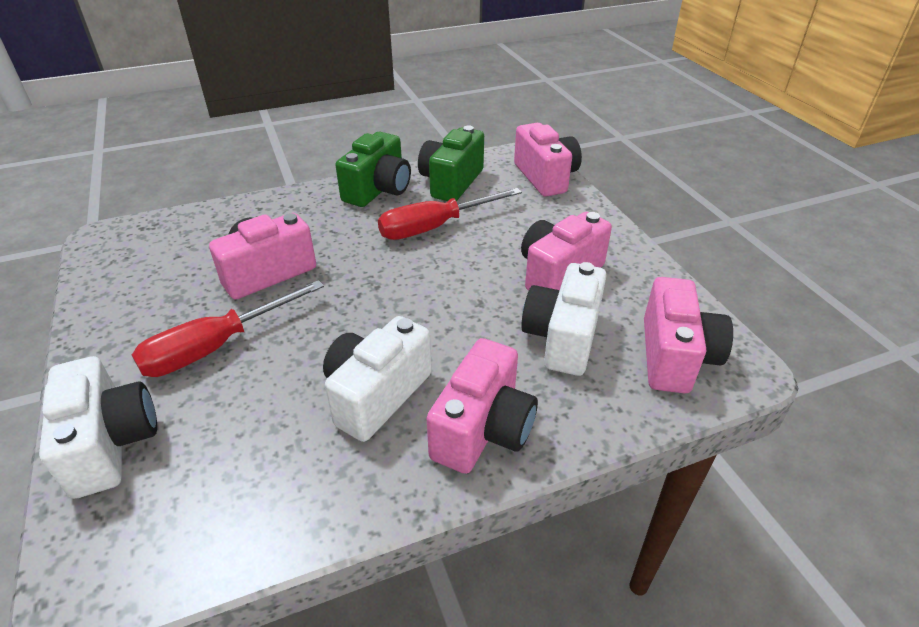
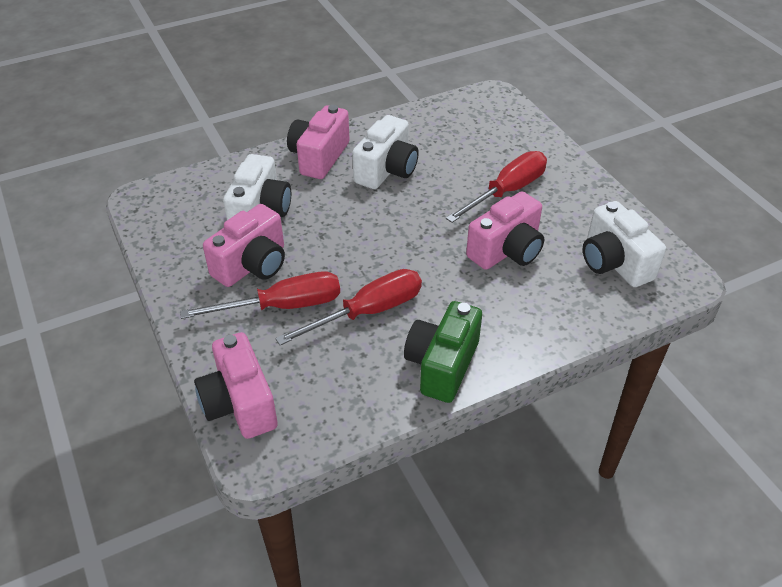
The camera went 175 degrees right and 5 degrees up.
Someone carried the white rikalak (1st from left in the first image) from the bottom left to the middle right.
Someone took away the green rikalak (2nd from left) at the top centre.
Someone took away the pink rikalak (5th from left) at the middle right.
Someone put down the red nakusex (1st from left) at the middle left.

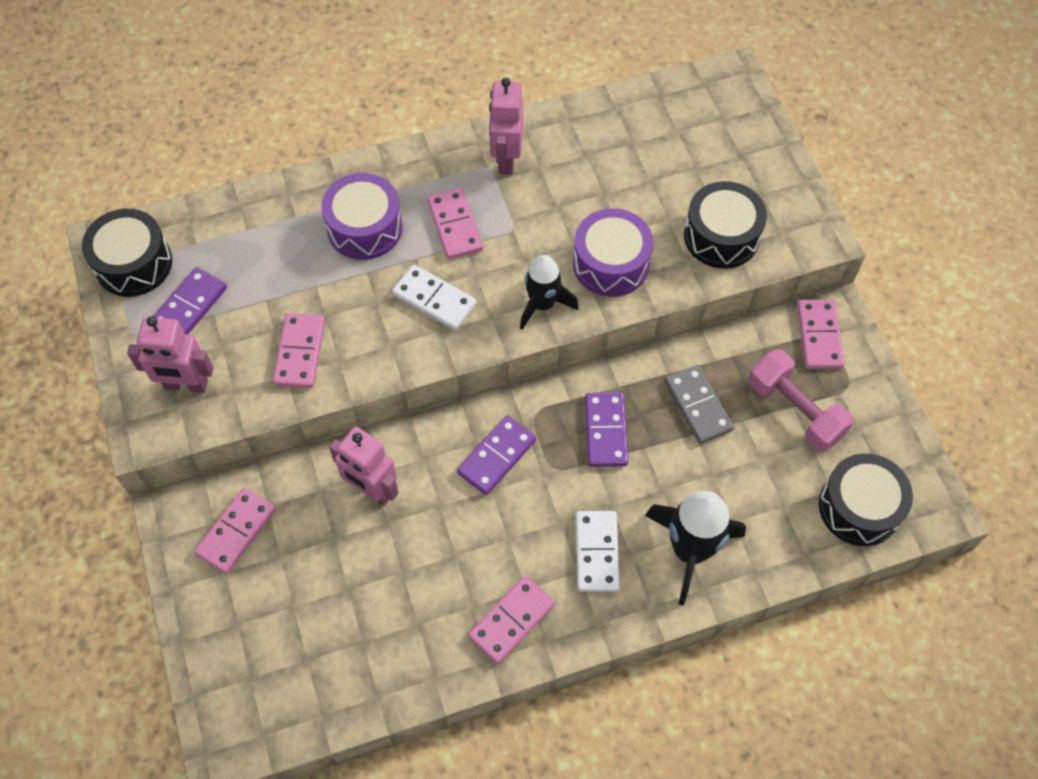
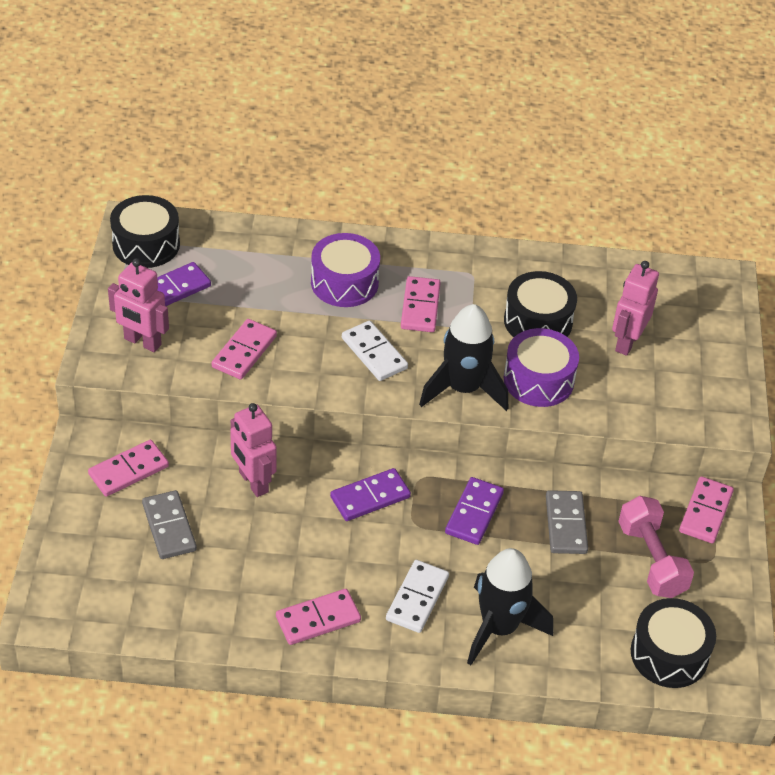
The camera went 20 degrees right and 15 degrees down.
Someone carried the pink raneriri (3rd from left) from the top centre to the middle right.
Someone scaled the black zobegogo (1st from left) at the centre by 1.52.
Someone carried the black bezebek (2nd from left) from the top right to the middle right.
Someone put down the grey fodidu (1st from left) at the bottom left.

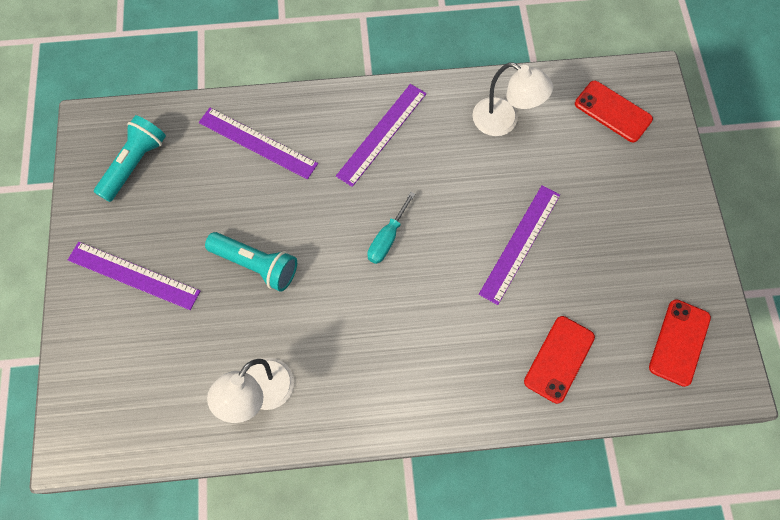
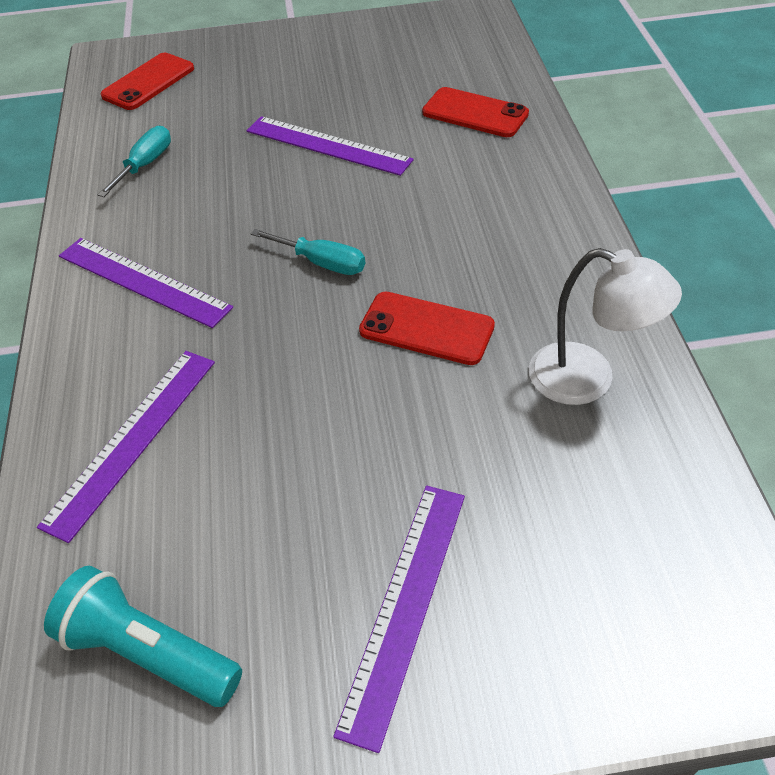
The camera went 90 degrees left and 20 degrees down.
Someone took away the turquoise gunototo (2nd from left) at the middle left.
Someone swapped the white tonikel (2nd from left) at the top centre for the turquoise nakusex (1st from left) at the top left.
Someone carried the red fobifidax (3rd from left in the first image) from the middle right to the centre.

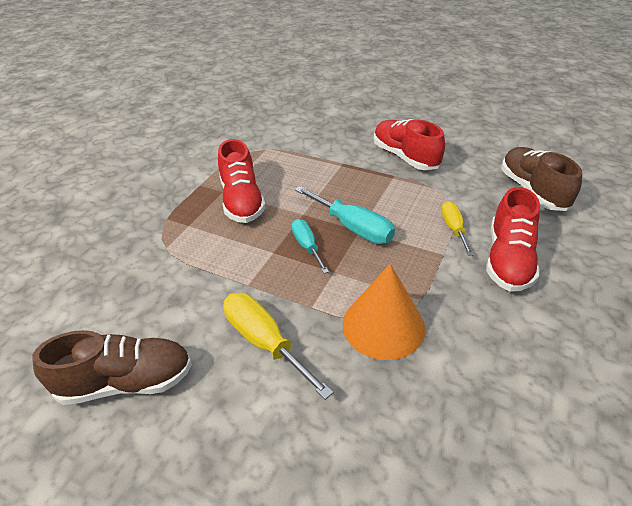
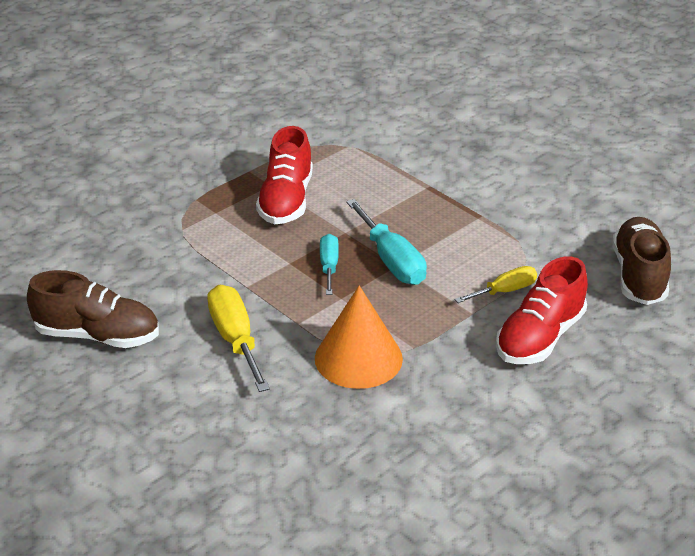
The camera went 20 degrees right and 5 degrees down.
Someone took away the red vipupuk (2nd from left) at the top centre.
Someone rotated the yellow nakusex (2nd from left) at the middle right by 45 degrees clockwise.

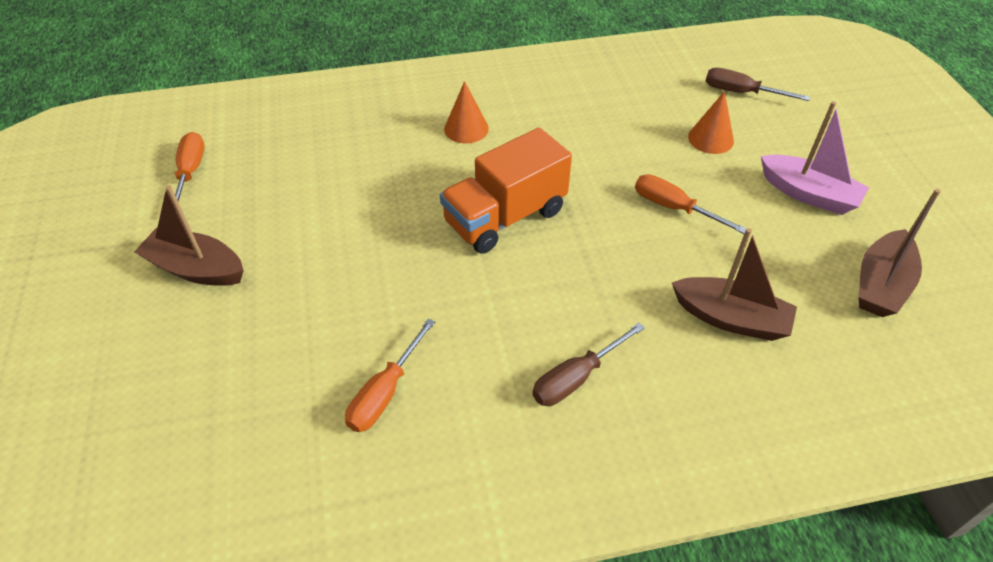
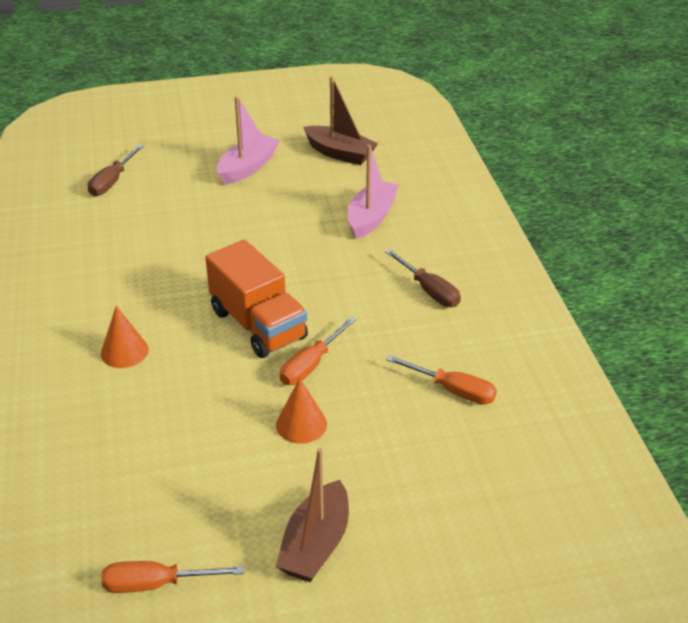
The camera went 90 degrees left and 10 degrees down.
Someone carried the orange nakusex (3rd from left in the first image) from the middle right to the centre.
Someone repainted the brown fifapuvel (2nd from left) at the middle right, which became the pink fifapuvel (2nd from left) at the top centre.
Someone carried the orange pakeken (2nd from left) from the top right to the centre.

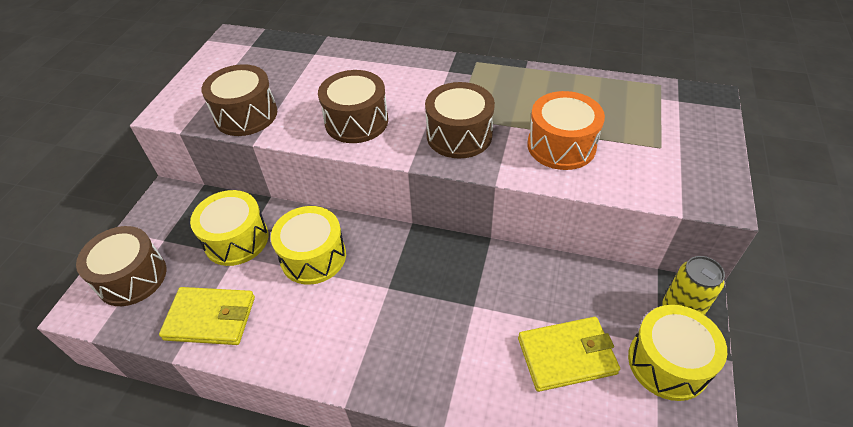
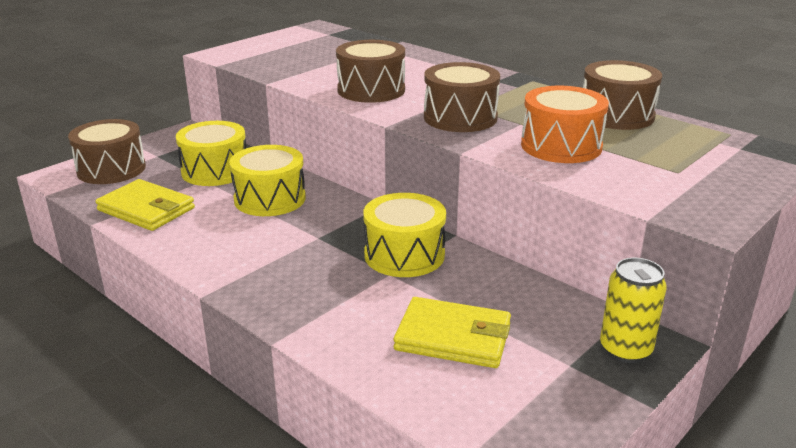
The camera went 25 degrees right and 20 degrees down.
Someone carried the brown bezebek (2nd from left in the first image) from the top left to the top right.
Someone carried the yellow bezebek (3rd from left) from the bottom right to the centre.

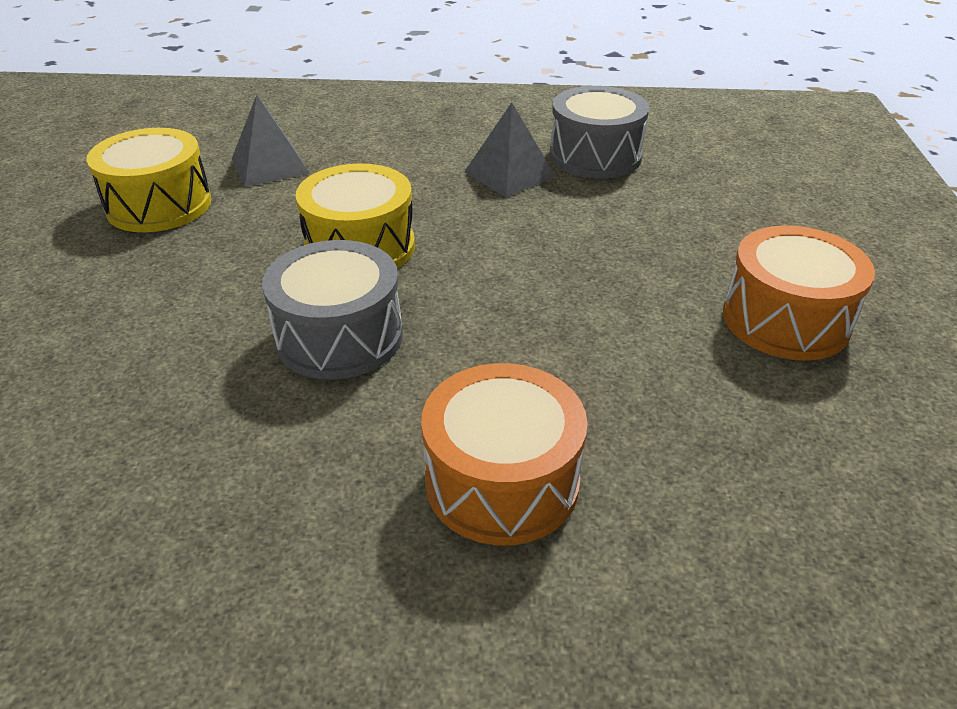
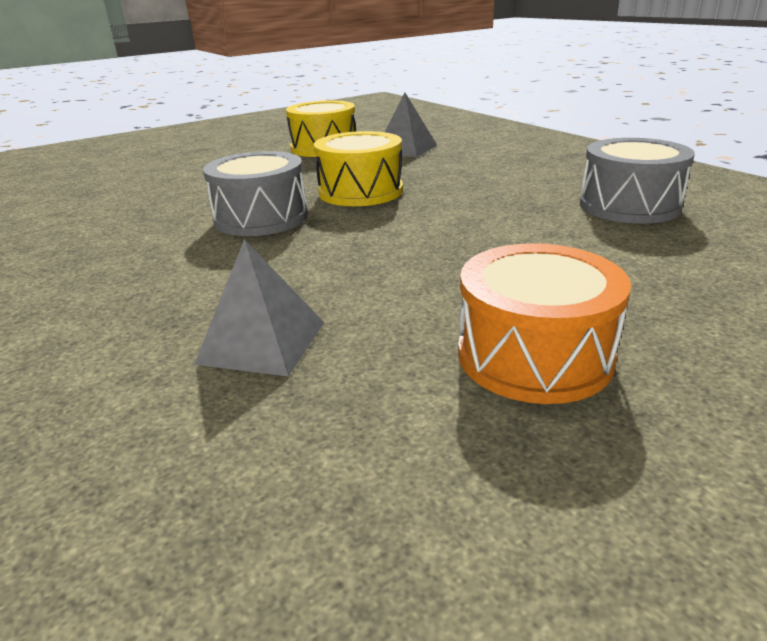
The camera went 55 degrees right and 10 degrees down.
Someone took away the orange bezebek (1st from left) at the centre.
Someone carried the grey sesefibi (2nd from left in the first image) from the top centre to the centre.

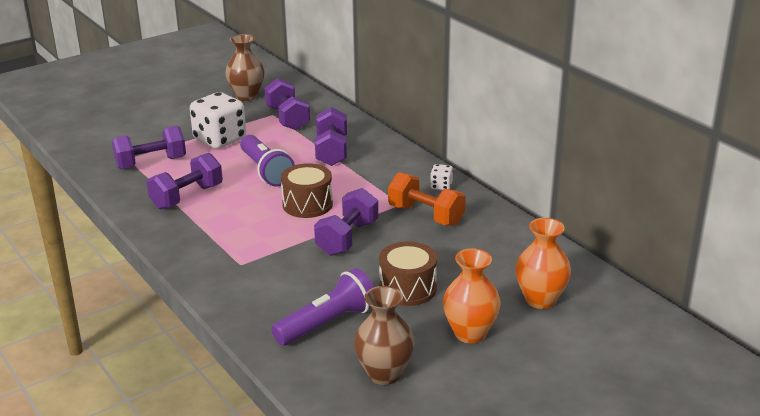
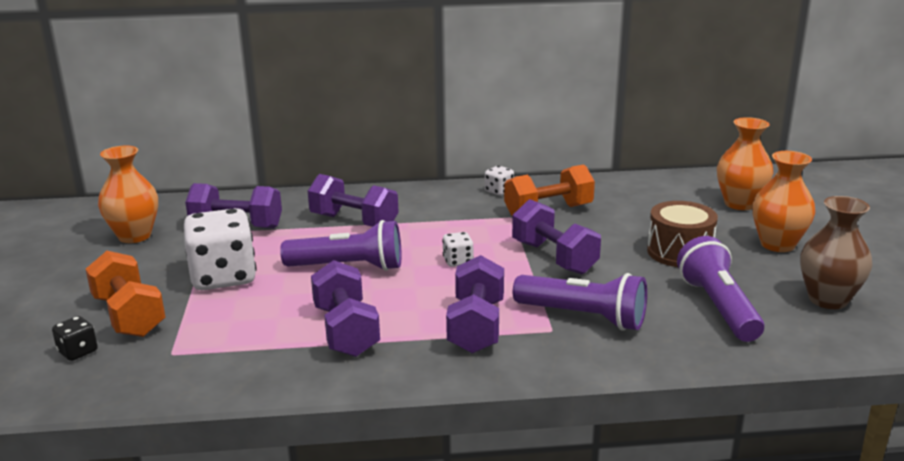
The camera went 60 degrees left and 5 degrees down.
Someone carried the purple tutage (1st from left in the first image) from the middle left to the centre.
Someone repainted the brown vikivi (1st from left) at the top left, which became the orange vikivi (1st from left) at the middle left.
Someone swapped the brown bezebek (1st from left) at the centre for the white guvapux (2nd from left) at the centre.
Someone put down the black guvapux at the bottom left.
Someone put down the orange tutage (1st from left) at the middle left.
Someone put down the purple gunototo (2nd from left) at the centre.

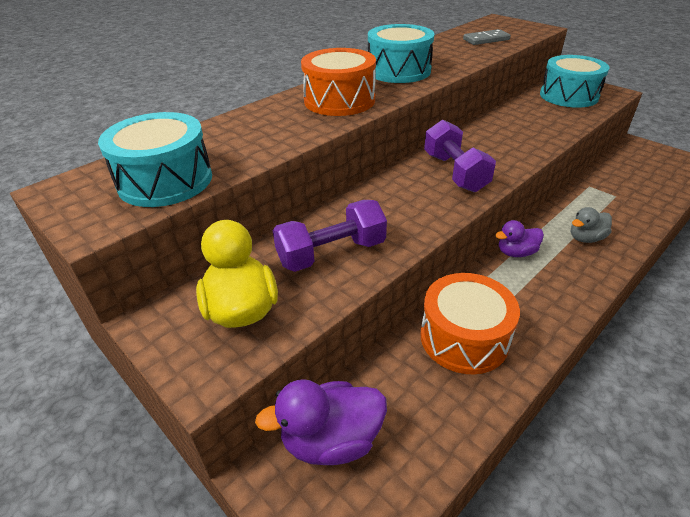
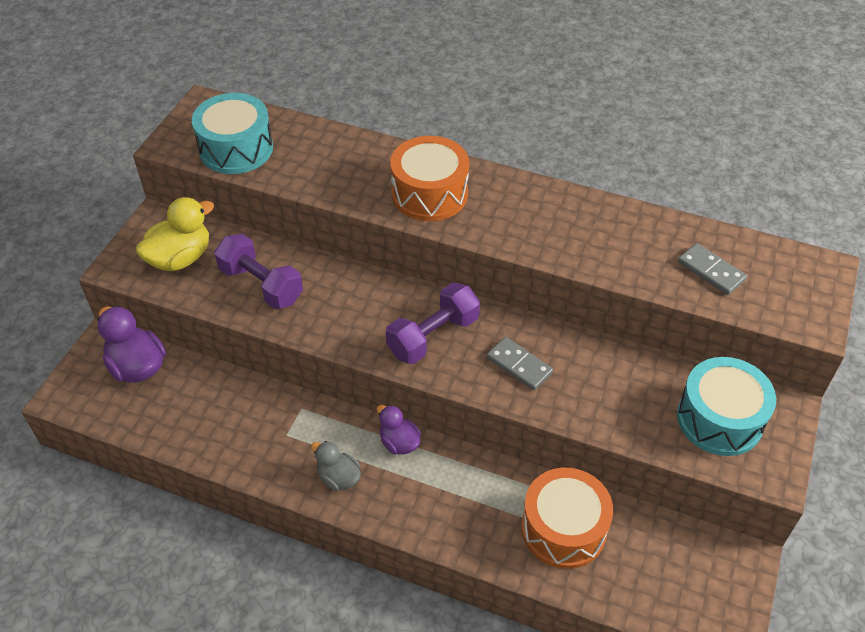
The camera went 65 degrees right and 10 degrees up.
Someone took away the turquoise bezebek (2nd from left) at the top centre.
Someone carried the orange bezebek (2nd from left) from the middle right to the bottom centre.
Someone carried the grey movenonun from the middle right to the bottom centre.
Someone put down the grey fodidu (1st from left) at the centre.

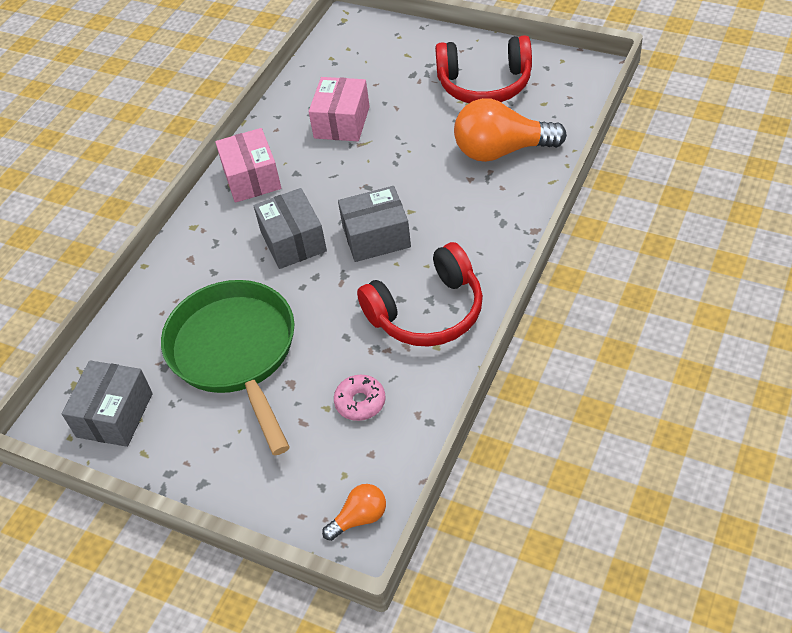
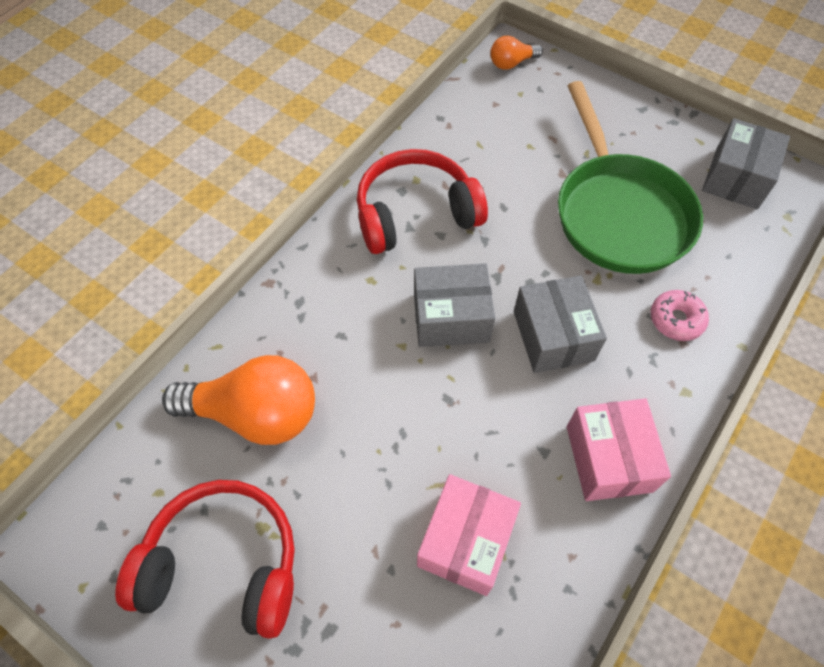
The camera went 175 degrees left and 10 degrees up.
Someone carried the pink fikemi from the centre to the middle right.

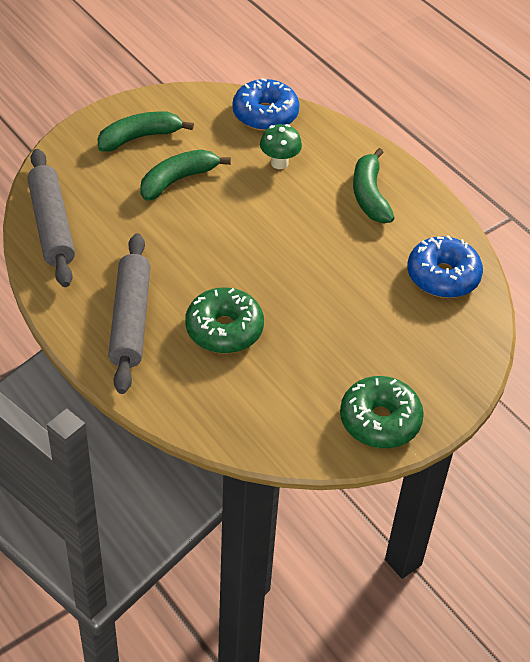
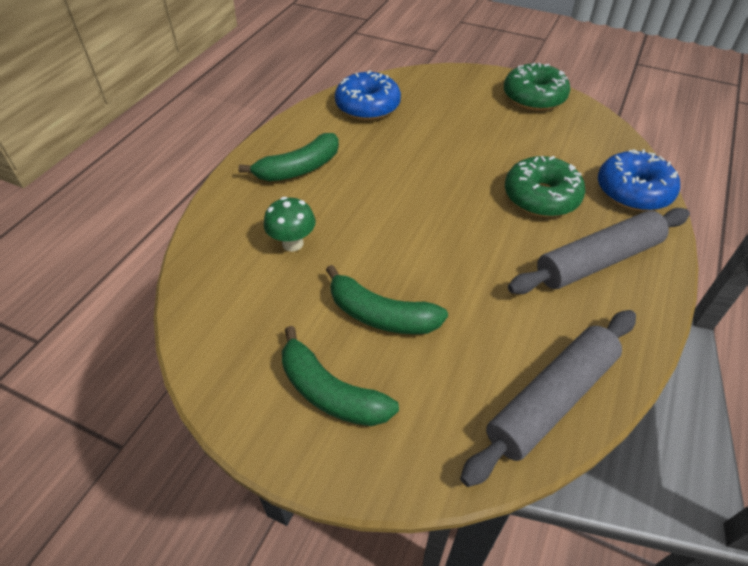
The camera went 115 degrees left and 0 degrees up.
Someone carried the blue fikemi (1st from left in the first image) from the top centre to the top right.

